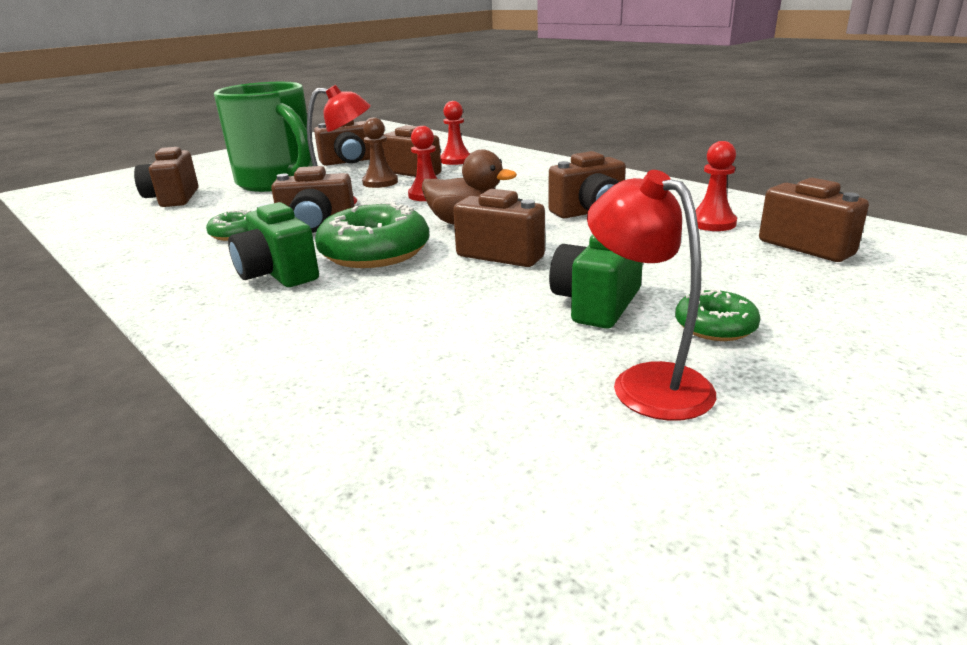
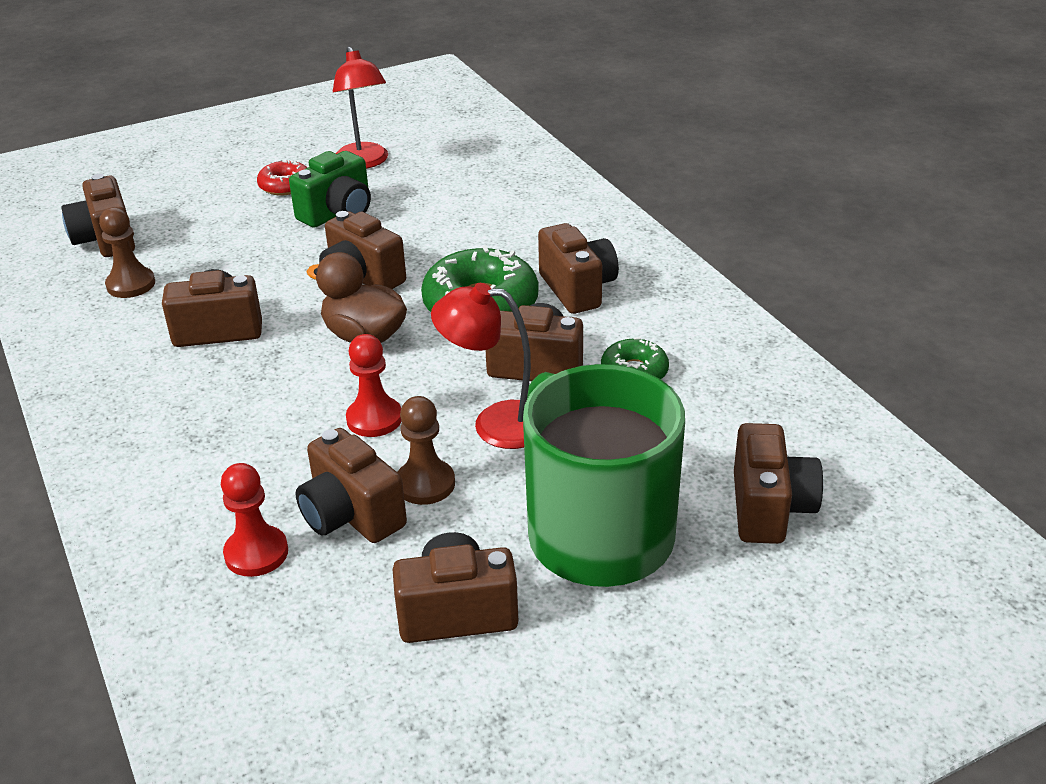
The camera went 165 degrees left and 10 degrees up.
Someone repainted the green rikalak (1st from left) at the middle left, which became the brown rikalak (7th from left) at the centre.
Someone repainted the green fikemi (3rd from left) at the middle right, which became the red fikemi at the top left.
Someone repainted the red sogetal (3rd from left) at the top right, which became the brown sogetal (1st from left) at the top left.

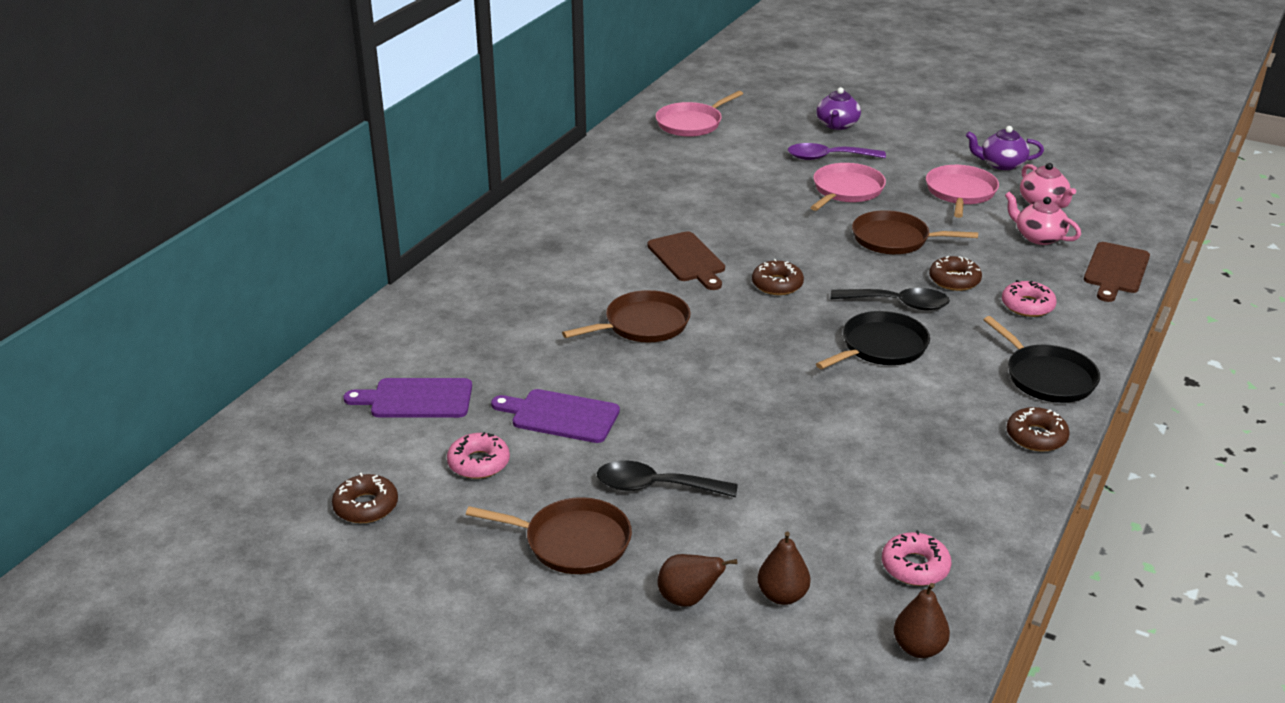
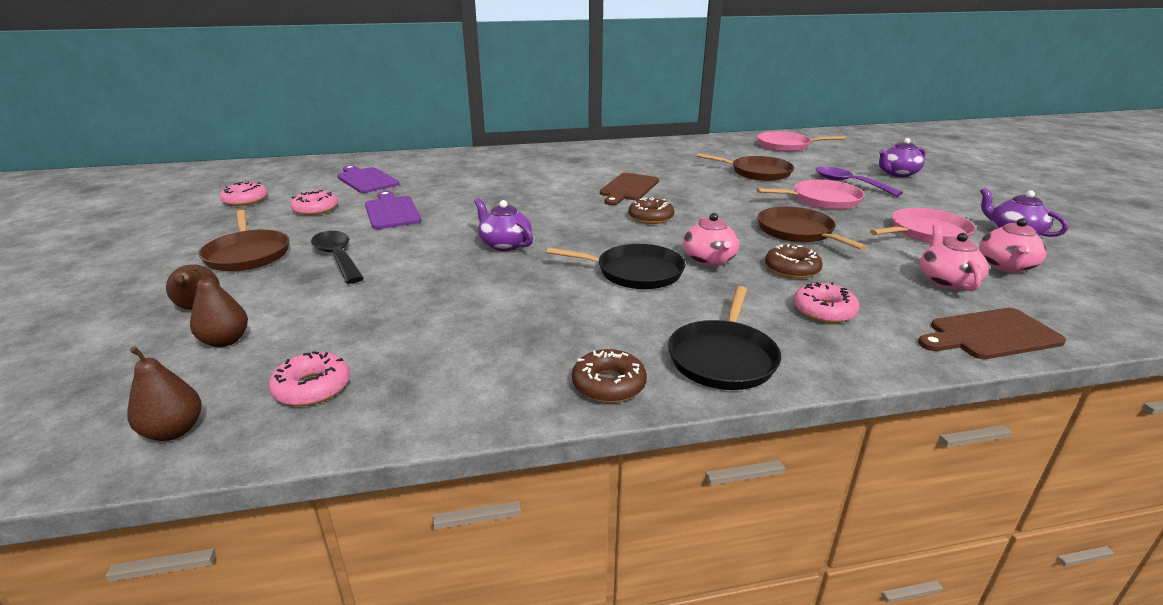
The camera went 50 degrees right and 5 degrees down.
Someone repainted the brown fikemi (1st from left) at the bottom left, which became the pink fikemi (1st from left) at the top left.
Someone carried the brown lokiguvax (2nd from left) from the centre to the top centre.
Someone swapped the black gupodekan (2nd from left) at the middle right for the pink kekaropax (1st from left) at the centre.
Someone put down the purple kekaropax (1st from left) at the centre.

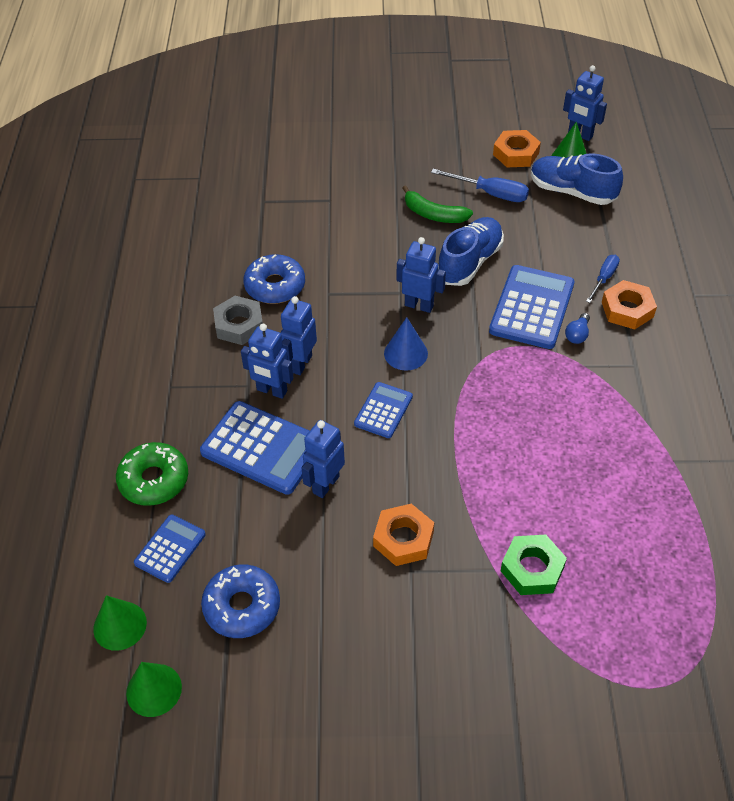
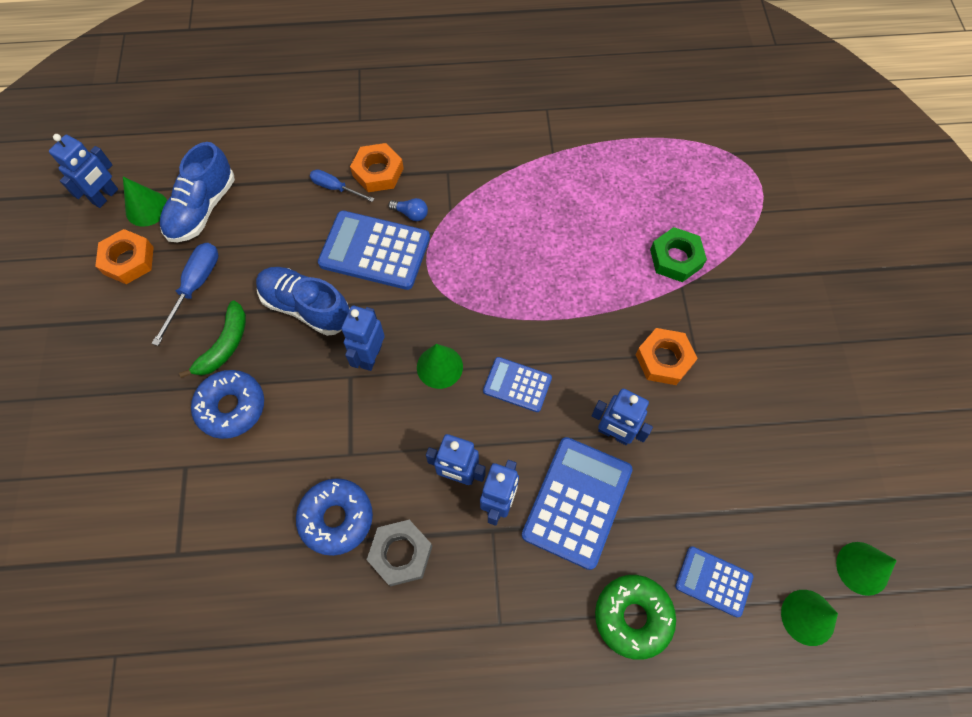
The camera went 95 degrees left and 15 degrees up.
Someone carried the blue fikemi (1st from left) from the bottom left to the middle left.
Someone repainted the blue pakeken at the centre, which became the green pakeken (2nd from left) at the centre.

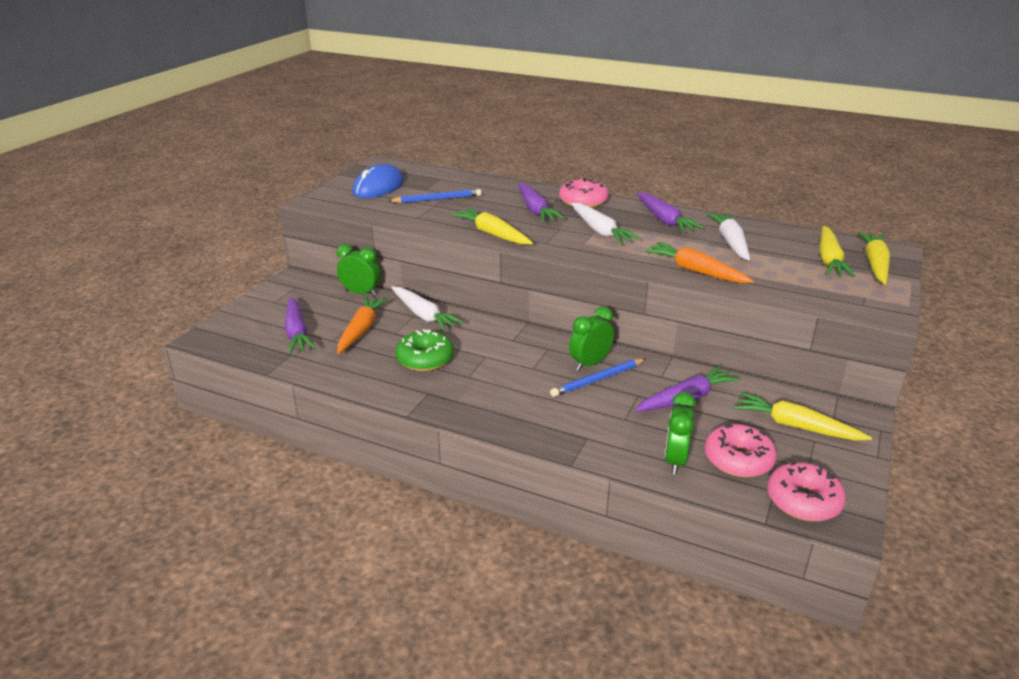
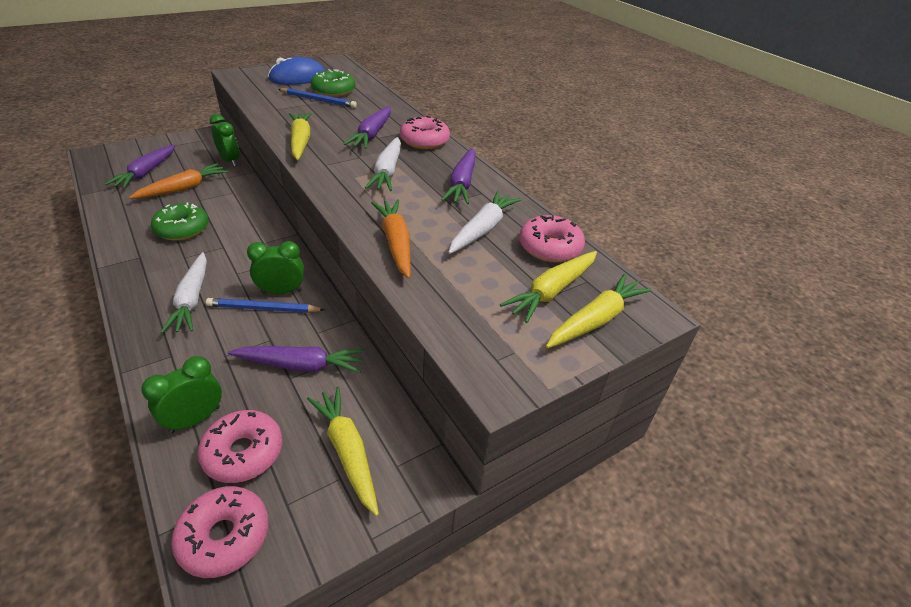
The camera went 30 degrees right and 10 degrees up.
Someone carried the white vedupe (1st from left) from the centre to the middle left.
Someone put down the green fikemi (2nd from left) at the top centre.
Someone put down the pink fikemi (4th from left) at the centre.

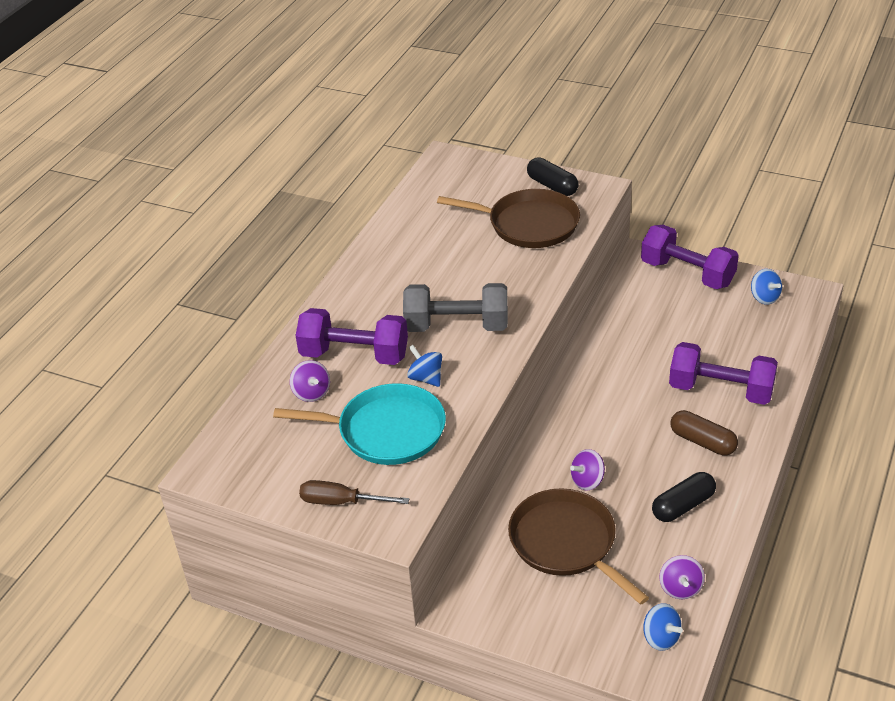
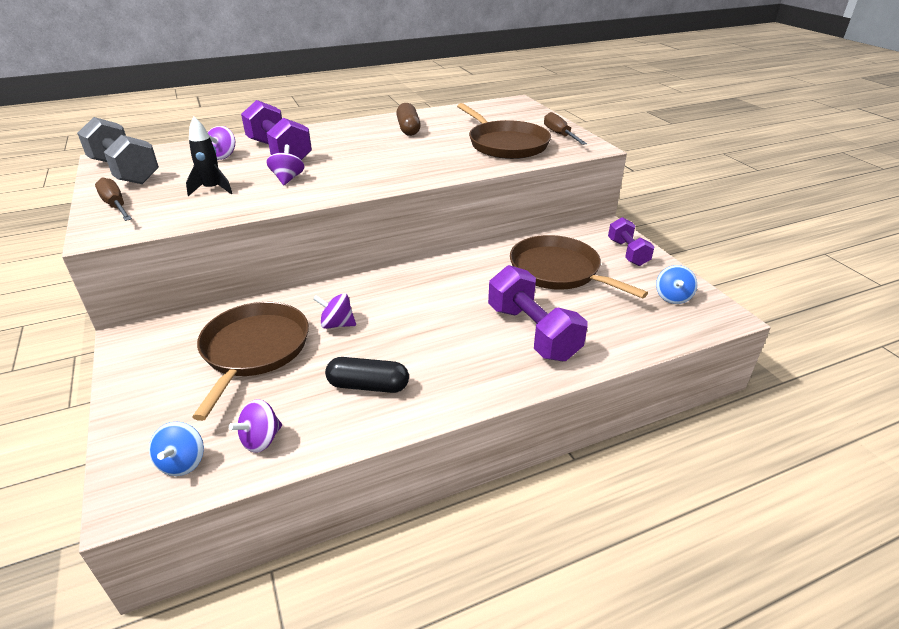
The camera went 40 degrees right and 5 degrees down.
Someone swapped the turquoise lokiguvax at the centre for the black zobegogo at the top left.
Someone carried the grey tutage from the centre to the top left.
Someone repainted the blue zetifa (1st from left) at the centre, which became the purple zetifa (3rd from left) at the top left.
Someone swapped the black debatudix (1st from left) at the top centre for the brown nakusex (2nd from left) at the top centre.
Someone scaled the purple tutage (2nd from left in the first image) at the middle right by 0.62.
Someone carried the brown debatudix from the middle right to the top centre.
Someone put down the brown lokiguvax (3rd from left) at the centre.

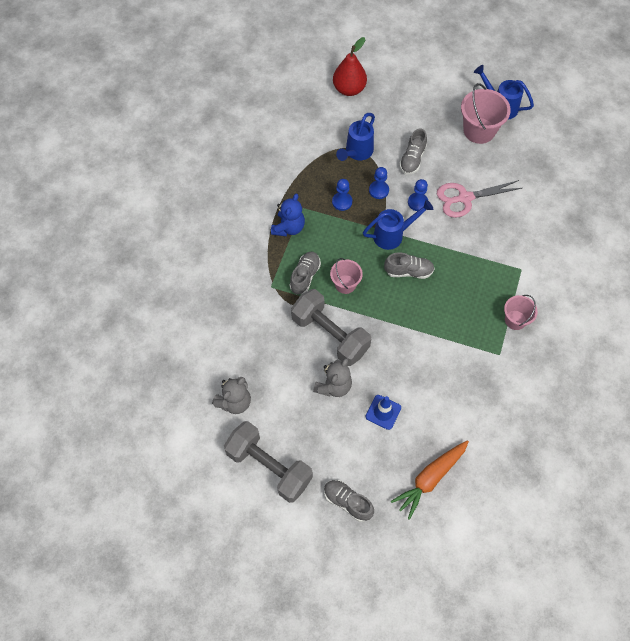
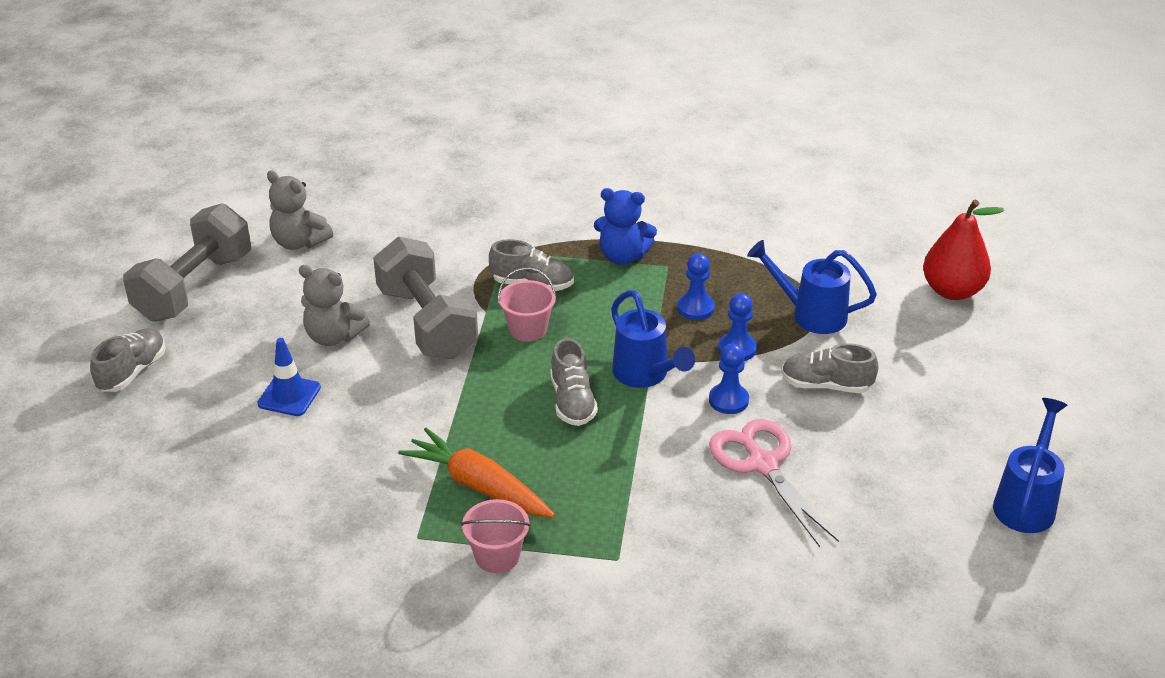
The camera went 80 degrees right and 25 degrees down.
Someone rotated the grey tutage (2nd from left) at the centre by 60 degrees counterclockwise.
Someone carried the orange vedupe from the bottom right to the bottom centre.
Someone took away the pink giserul (2nd from left) at the top right.

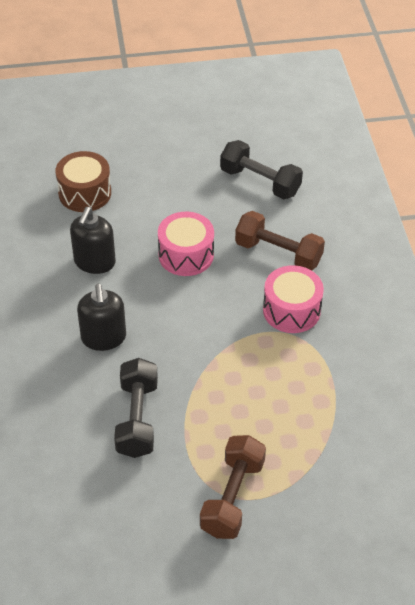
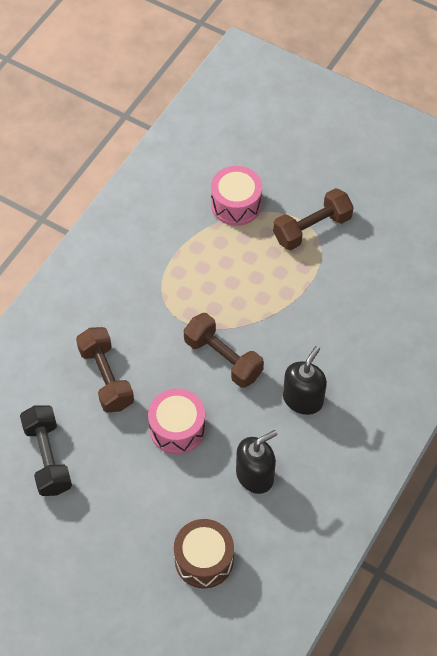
The camera went 140 degrees left and 10 degrees up.
Someone took away the black tutage (1st from left) at the bottom left.
Someone carried the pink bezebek (2nd from left) from the middle right to the top centre.
Someone put down the brown tutage (2nd from left) at the centre.

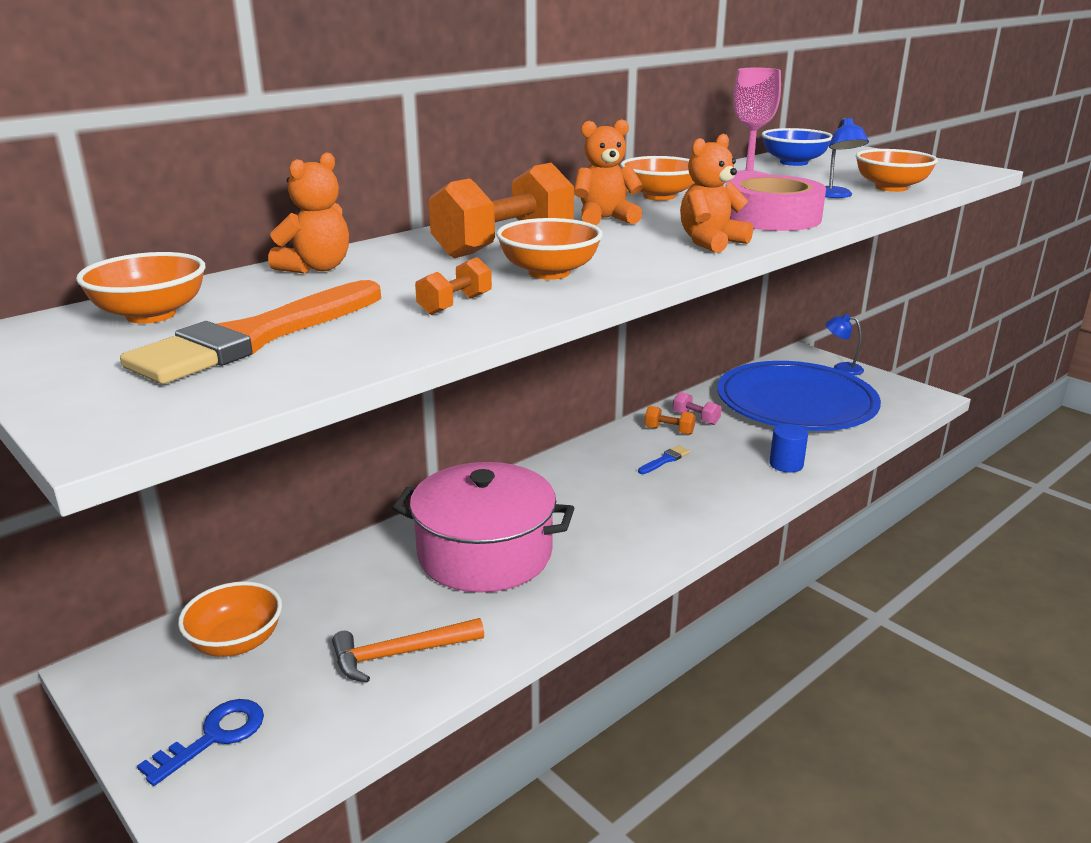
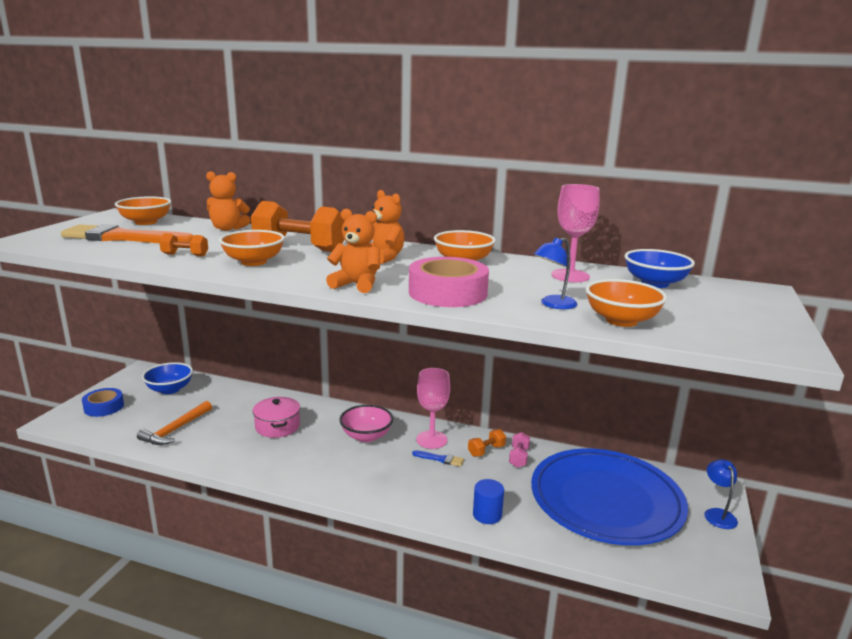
The camera went 60 degrees right and 5 degrees down.
Someone swapped the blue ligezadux at the bottom left for the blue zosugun at the middle left.
Someone repainted the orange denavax (2nd from left) at the bottom left, which became the blue denavax (1st from left) at the middle left.
Someone rotated the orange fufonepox at the bottom centre by 105 degrees counterclockwise.
Someone scaled the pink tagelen at the centre by 0.53.
Someone rotated the orange tutage (3rd from left) at the centre by 60 degrees clockwise.
Someone put down the pink denavax at the centre.
Someone put down the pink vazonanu (1st from left) at the centre.

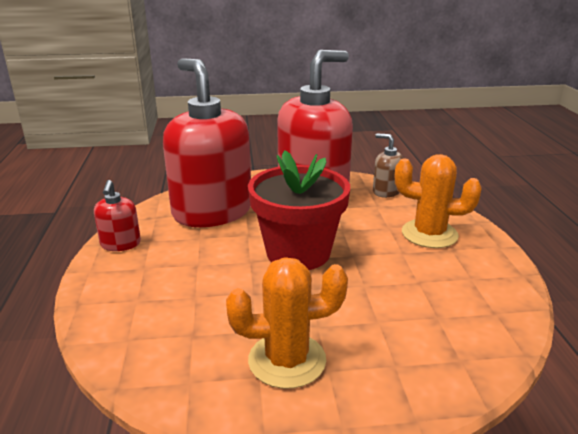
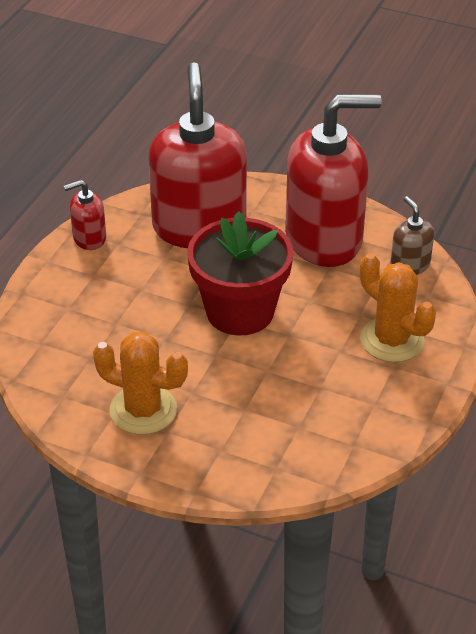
The camera went 30 degrees right and 15 degrees up.
Someone rotated the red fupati (1st from left) at the middle left by 45 degrees clockwise.

